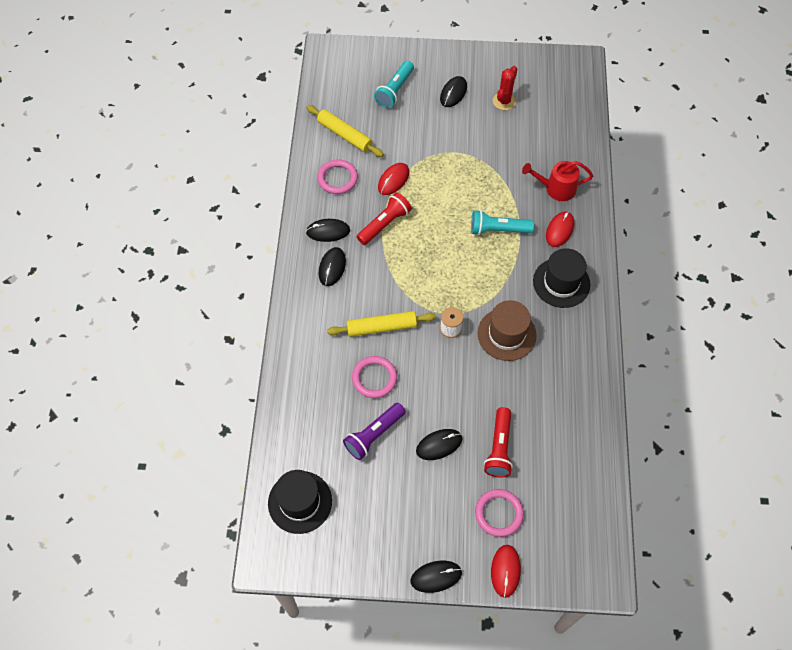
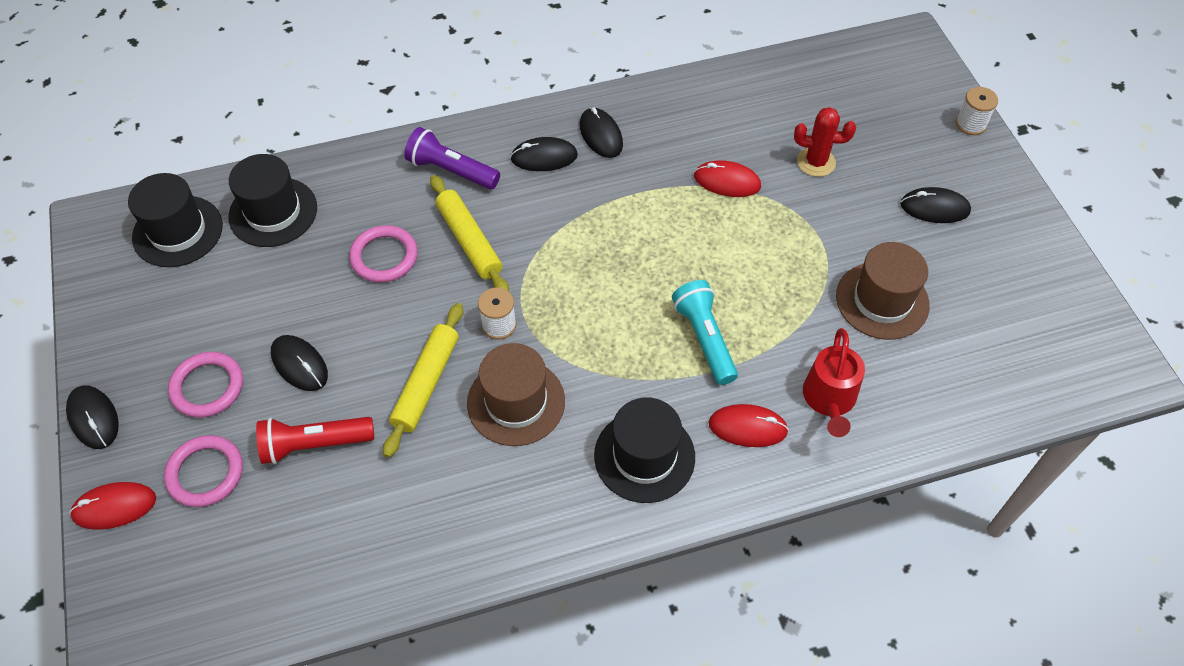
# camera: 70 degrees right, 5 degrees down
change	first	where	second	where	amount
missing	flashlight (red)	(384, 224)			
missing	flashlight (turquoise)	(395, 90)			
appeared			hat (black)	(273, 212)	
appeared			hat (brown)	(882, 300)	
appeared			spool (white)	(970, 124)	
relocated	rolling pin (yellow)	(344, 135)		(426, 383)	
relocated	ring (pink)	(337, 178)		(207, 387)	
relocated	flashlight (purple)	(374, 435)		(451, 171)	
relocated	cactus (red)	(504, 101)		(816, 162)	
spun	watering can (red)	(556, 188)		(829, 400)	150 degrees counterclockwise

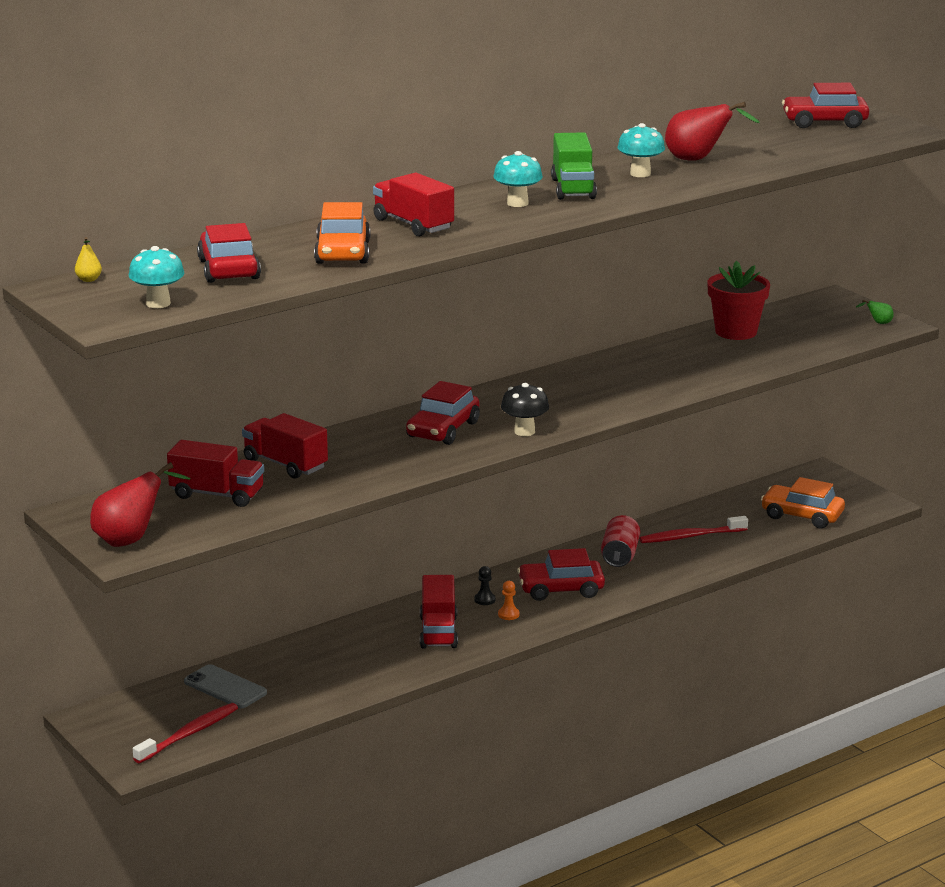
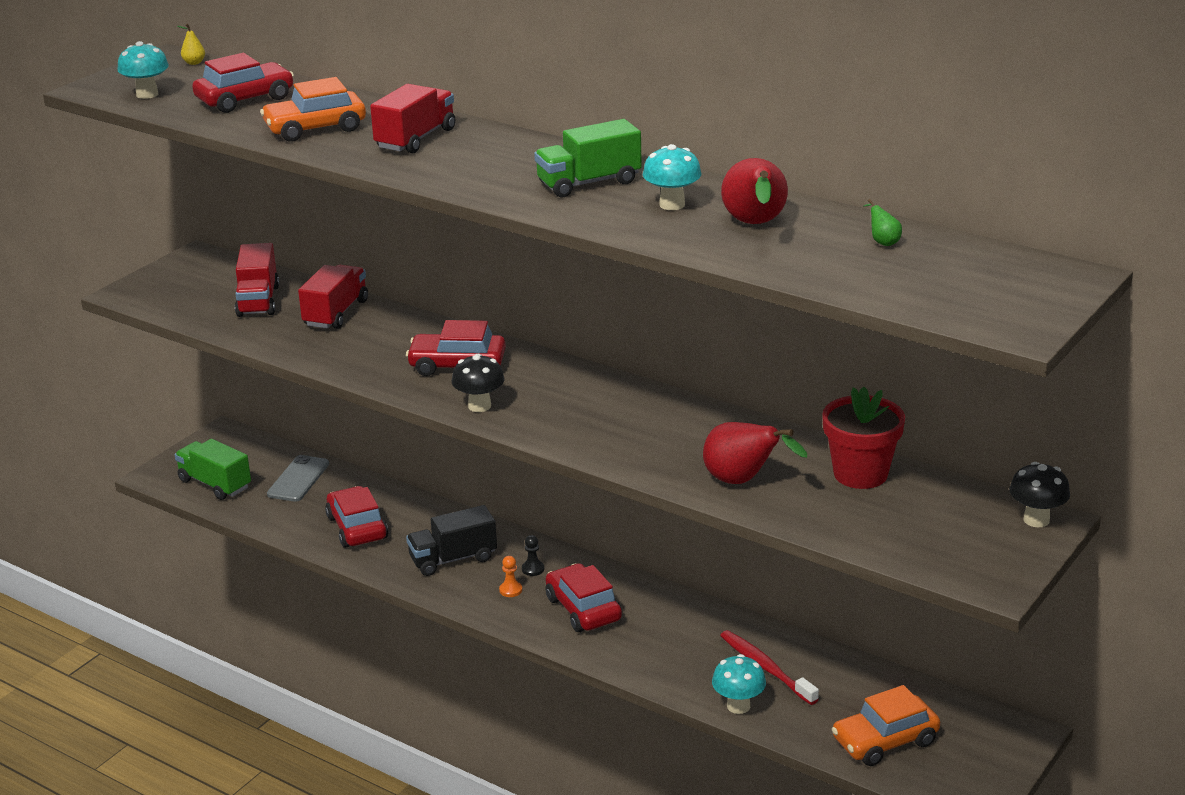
# camera: 70 degrees right, 5 degrees up
change	first	where	second	where	amount
missing	can (red)	(620, 555)			
appeared			mushroom (black)	(1036, 520)	
relocated	pear (red)	(131, 540)		(743, 481)	
relocated	mushroom (turquoise)	(517, 203)		(738, 706)	
relocated	car (red)	(824, 122)		(357, 528)	
relocated	pear (green)	(878, 323)		(882, 242)	
exchanged	toothbrush (red)	(189, 734)	truck (green)	(215, 484)	
colour	truck (red)	(438, 632)	truck (black)	(453, 559)	
spun	car (orange)	(802, 515)		(885, 741)	120 degrees counterclockwise

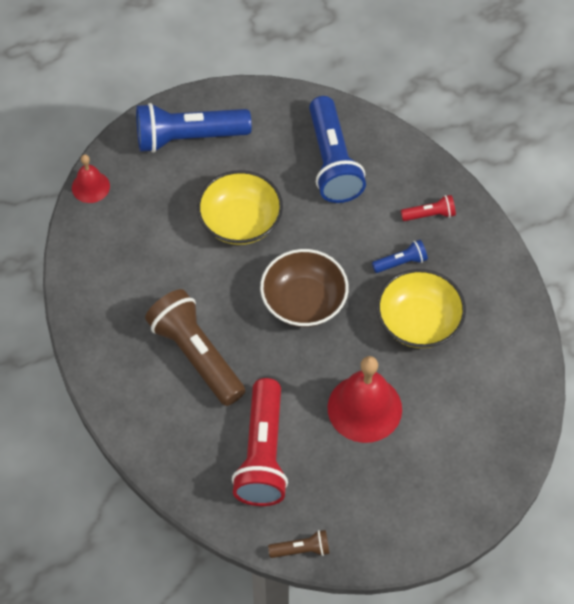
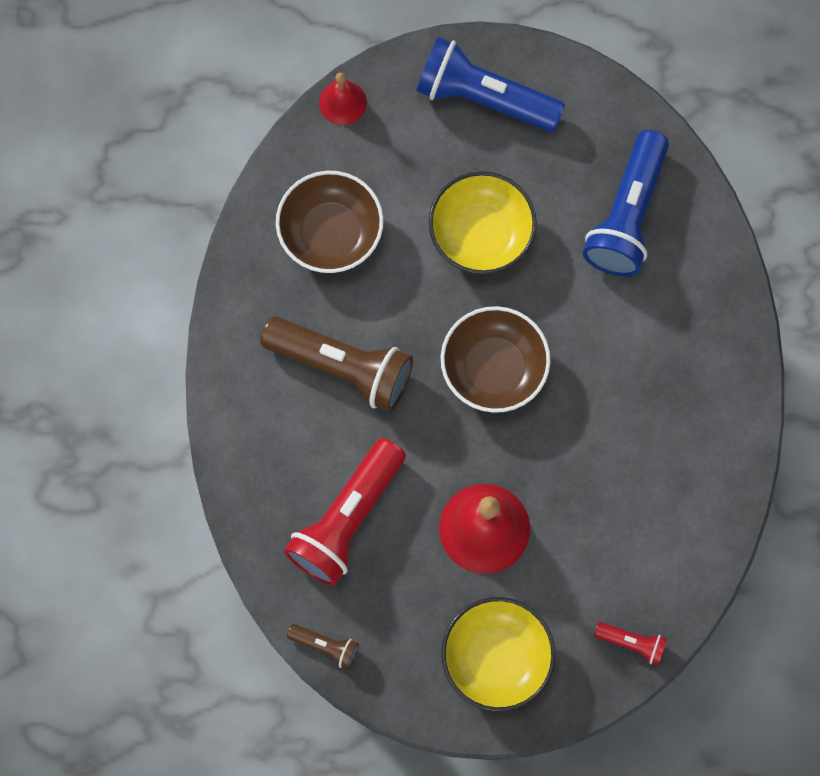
# camera: 30 degrees right, 15 degrees up
change	first	where	second	where	amount
missing	flashlight (blue)	(401, 262)			
appeared			bowl (brown)	(331, 233)	
relocated	bowl (yellow)	(418, 322)		(496, 658)	
relocated	flashlight (red)	(430, 215)		(632, 643)	
spun	flashlight (brown)	(196, 355)		(342, 367)	120 degrees clockwise

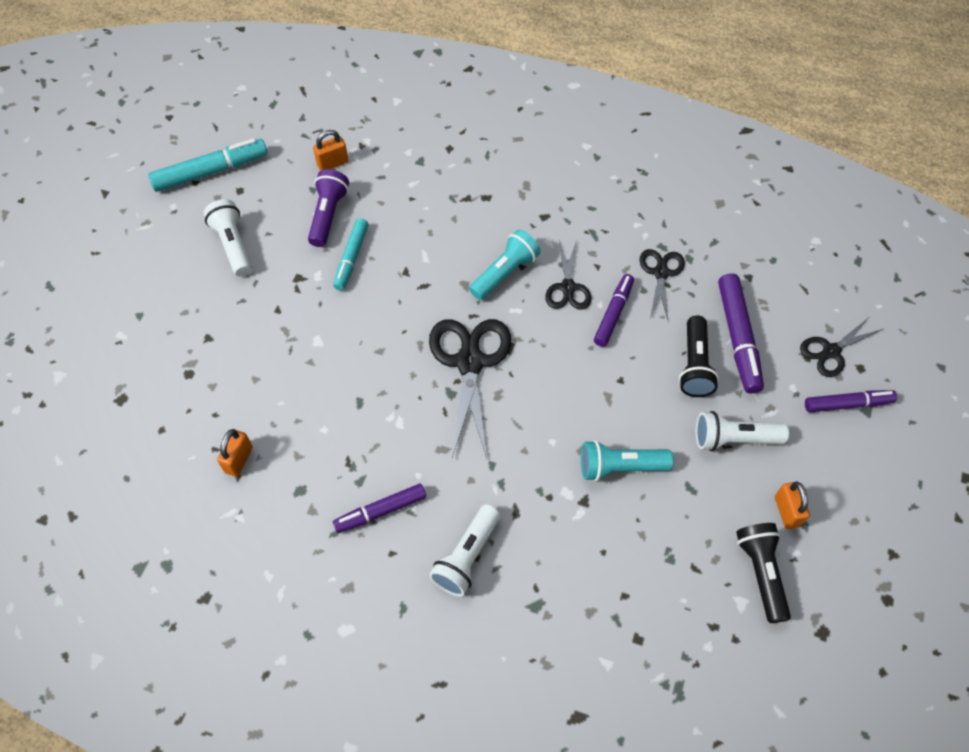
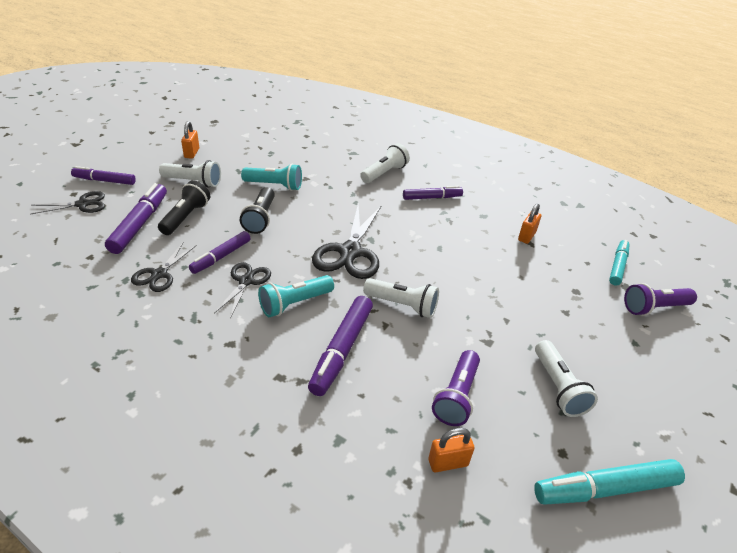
# camera: 170 degrees left, 20 degrees down
change	first	where	second	where	amount
appeared			marker (purple)	(342, 350)	
appeared			flashlight (white)	(402, 305)	
appeared			flashlight (purple)	(654, 308)	
relocated	marker (turquoise)	(351, 258)		(617, 266)	
relocated	flashlight (black)	(761, 573)		(260, 218)	

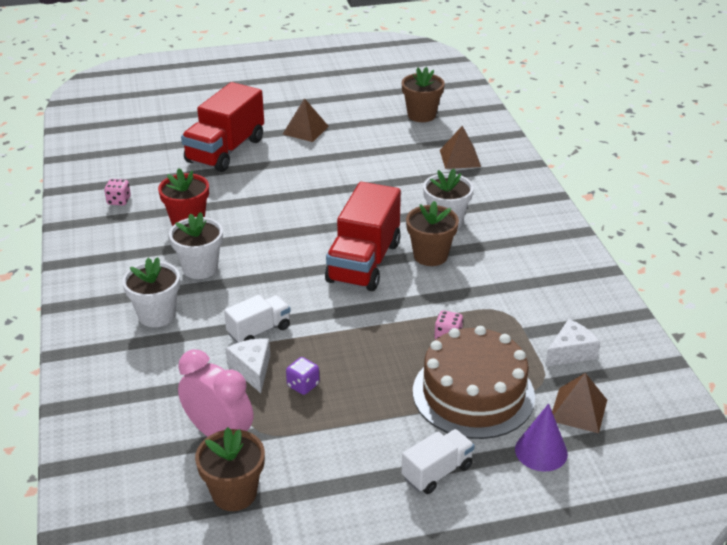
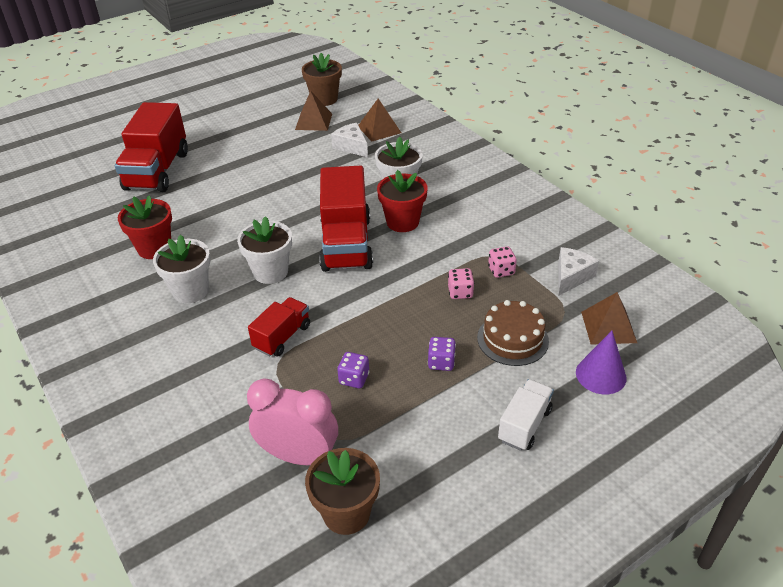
# camera: 20 degrees left, 5 degrees up
change	first	where	second	where	amount
appeared			dice (purple)	(441, 362)	
relocated	dice (pink)	(119, 201)		(501, 271)	
relocated	flower pot (white)	(157, 315)		(270, 272)	
relocated	cheese (white)	(252, 369)		(351, 146)	
relocated	pyramid (brown)	(305, 130)		(313, 121)	
colour	truck (white)	(259, 330)	truck (red)	(282, 337)	
colour	flower pot (brown)	(430, 255)	flower pot (red)	(402, 222)	
size	cake (brown)	(473, 393)		(512, 339)	x0.61

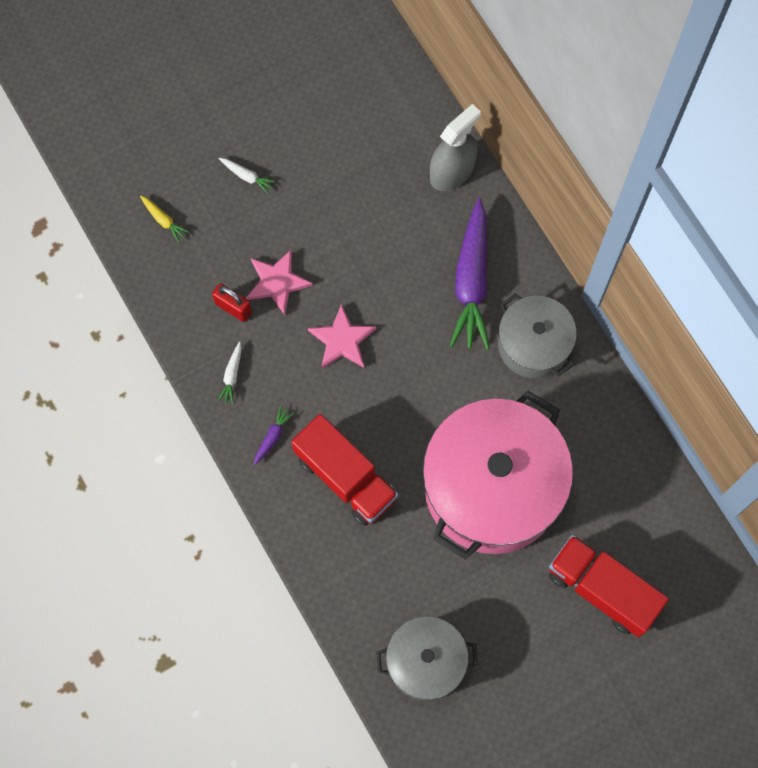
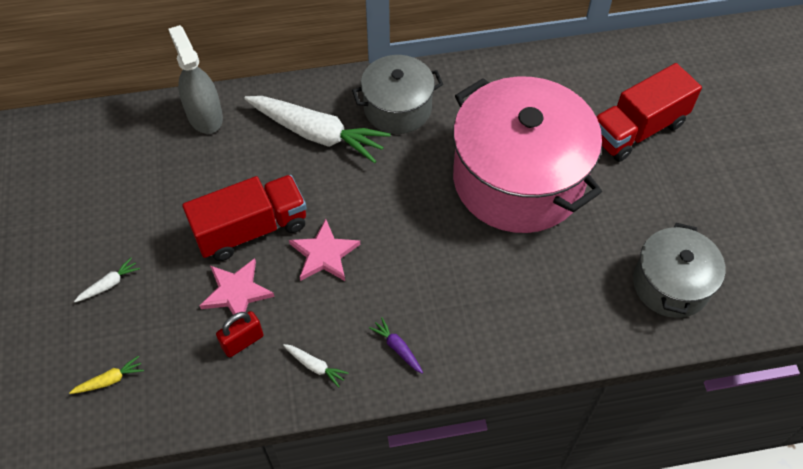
# camera: 70 degrees left, 15 degrees down
change	first	where	second	where	amount
relocated	truck (red)	(345, 477)		(251, 229)	
colour	carrot (purple)	(471, 282)	carrot (white)	(317, 134)	

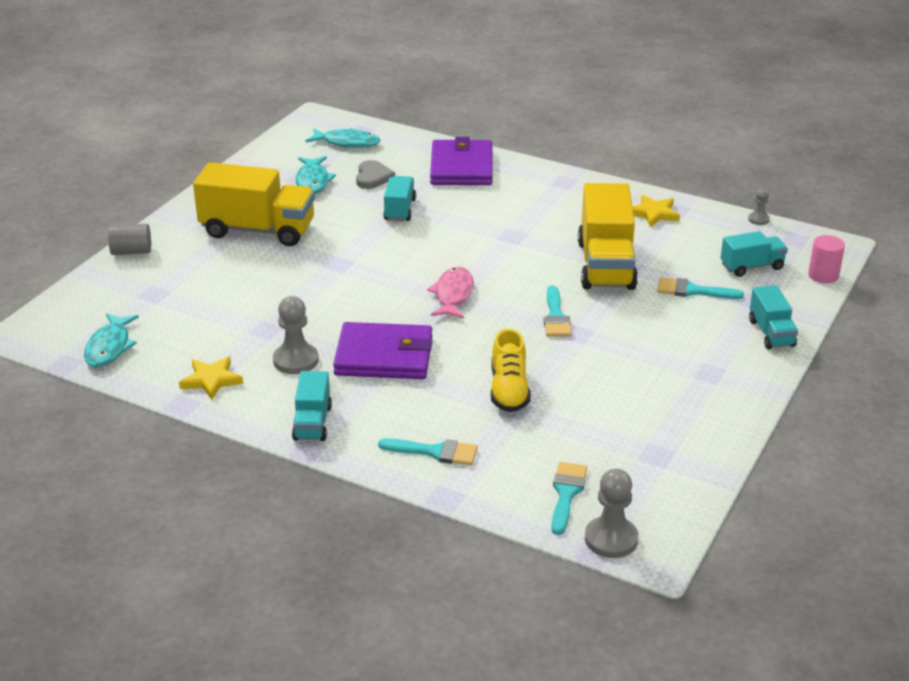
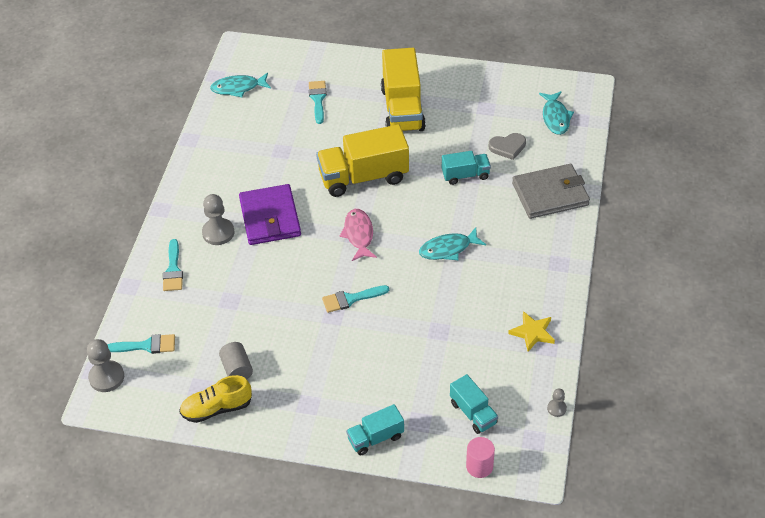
# camera: 75 degrees right, 15 degrees up
change	first	where	second	where	amount
missing	star (yellow)	(211, 380)			
missing	truck (turquoise)	(312, 423)			
relocated	cylinder (grey)	(131, 251)		(237, 369)	
relocated	pawn (grey)	(295, 360)		(218, 233)	
relocated	fish (turquoise)	(313, 181)		(448, 249)	
relocated	shoe (yellow)	(509, 390)		(216, 408)	
relocated	truck (yellow)	(606, 265)		(363, 177)	
relocated	brush (turquoise)	(692, 291)		(318, 99)	
colour	wallet (purple)	(461, 167)	wallet (grey)	(550, 194)	
spun	fish (pink)	(453, 294)		(359, 234)	90 degrees counterclockwise

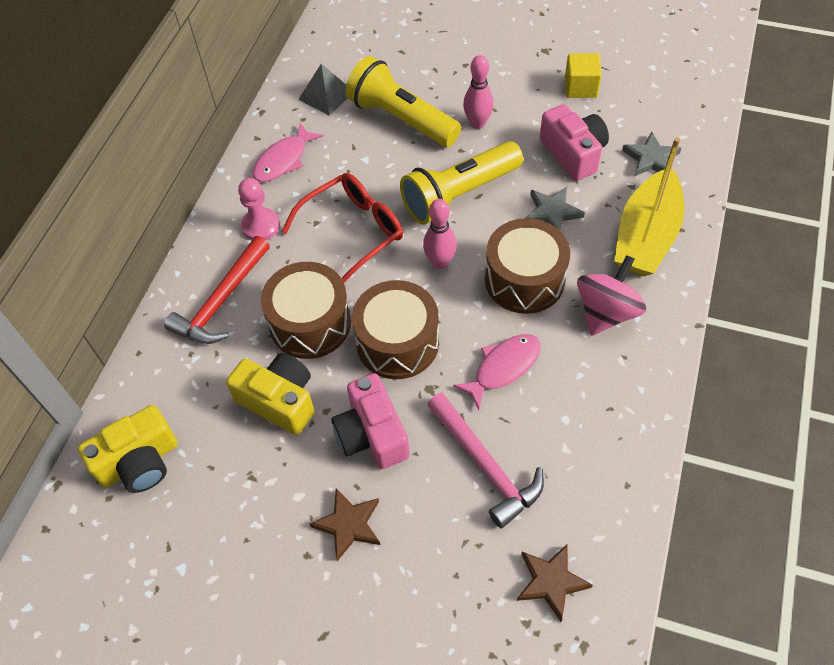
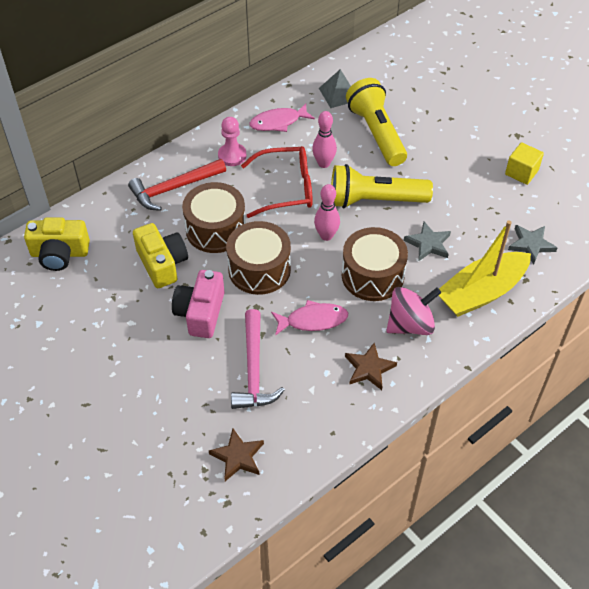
# camera: 30 degrees right, 5 degrees down
change	first	where	second	where	amount
missing	camera (pink)	(573, 153)			
relocated	star (brown)	(348, 524)		(369, 368)	
relocated	bowling pin (pink)	(477, 123)		(324, 163)	

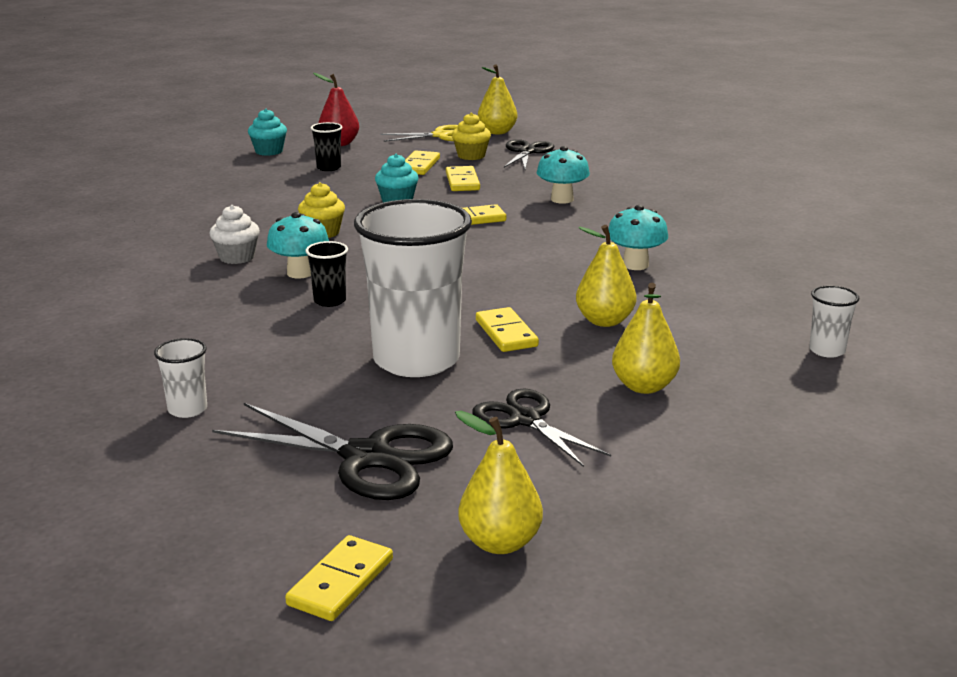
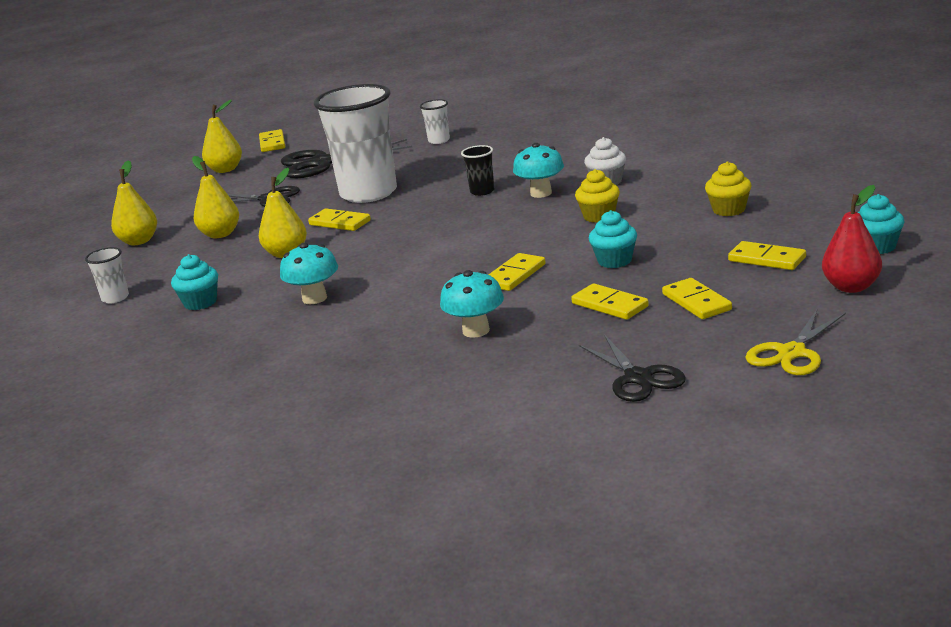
# camera: 145 degrees right, 0 degrees up
change	first	where	second	where	amount
appeared			cupcake (turquoise)	(200, 302)	
relocated	cupcake (yellow)	(471, 156)		(729, 210)	
relocated	pear (yellow)	(497, 132)		(139, 241)	
exchanged	cup (black)	(328, 168)	domino (yellow)	(767, 259)	

